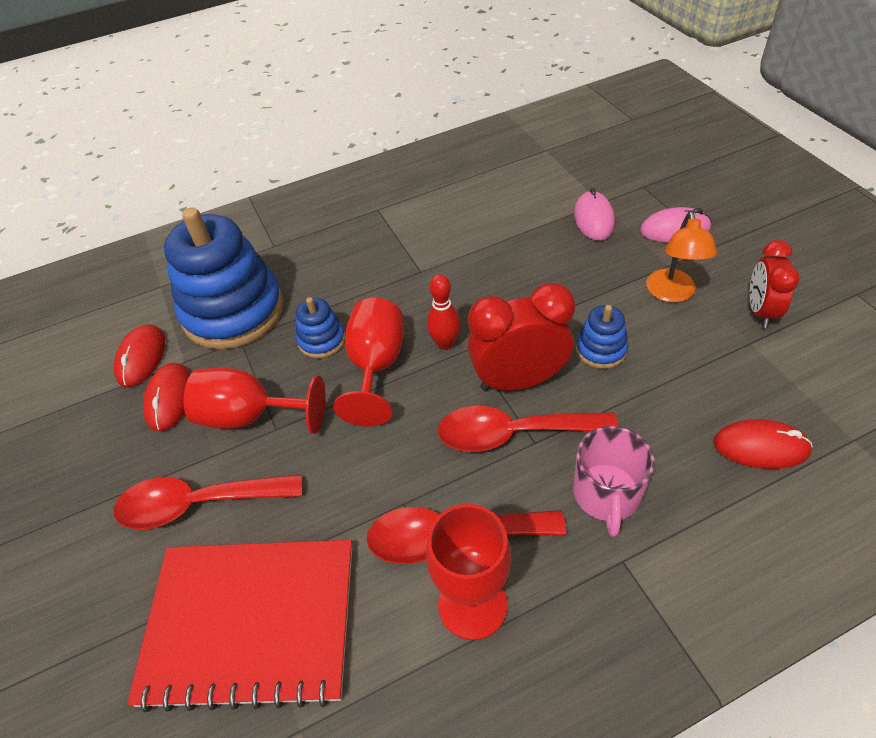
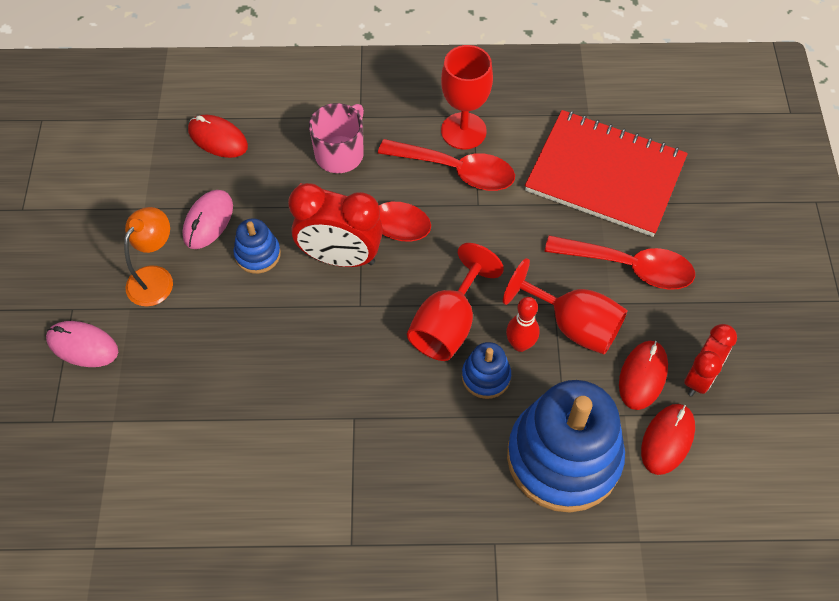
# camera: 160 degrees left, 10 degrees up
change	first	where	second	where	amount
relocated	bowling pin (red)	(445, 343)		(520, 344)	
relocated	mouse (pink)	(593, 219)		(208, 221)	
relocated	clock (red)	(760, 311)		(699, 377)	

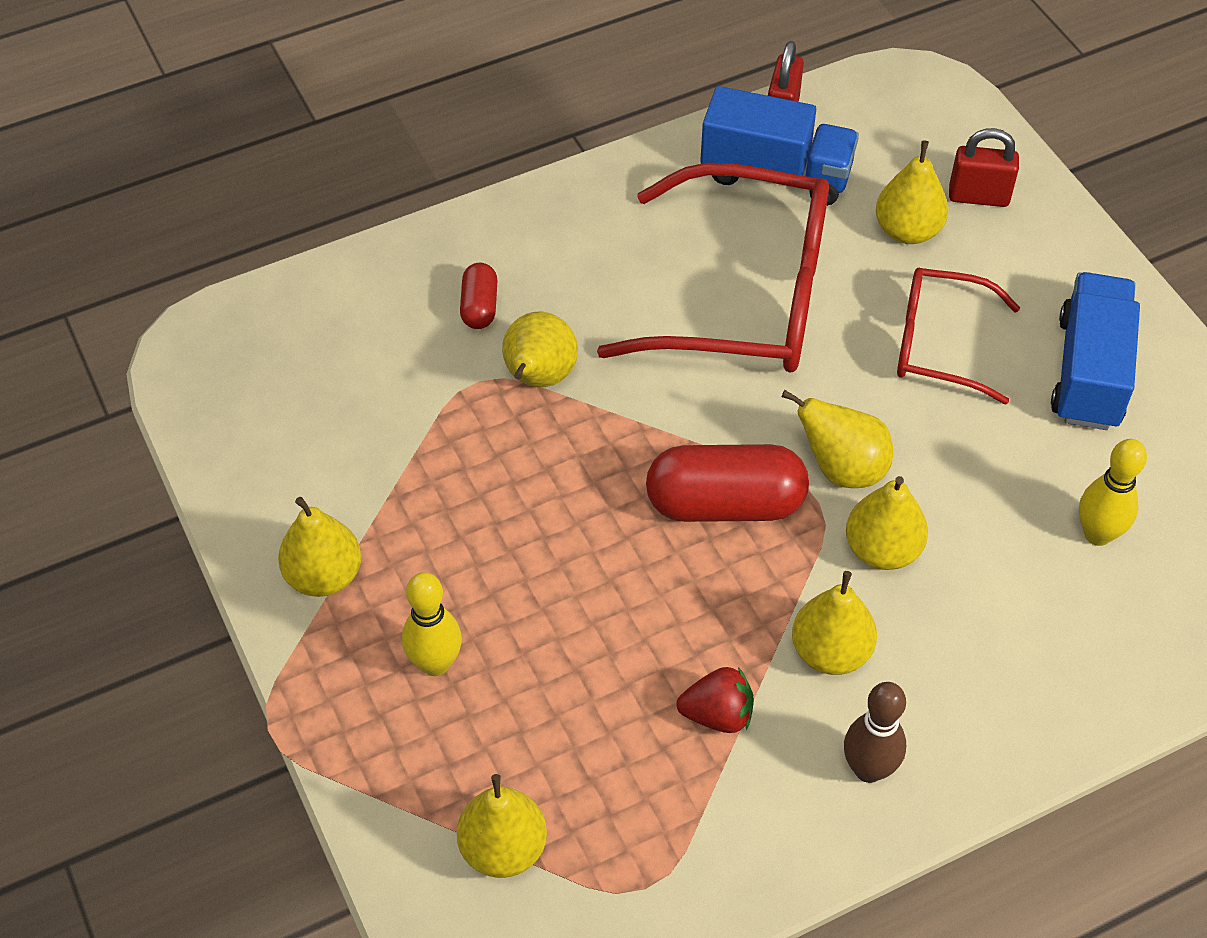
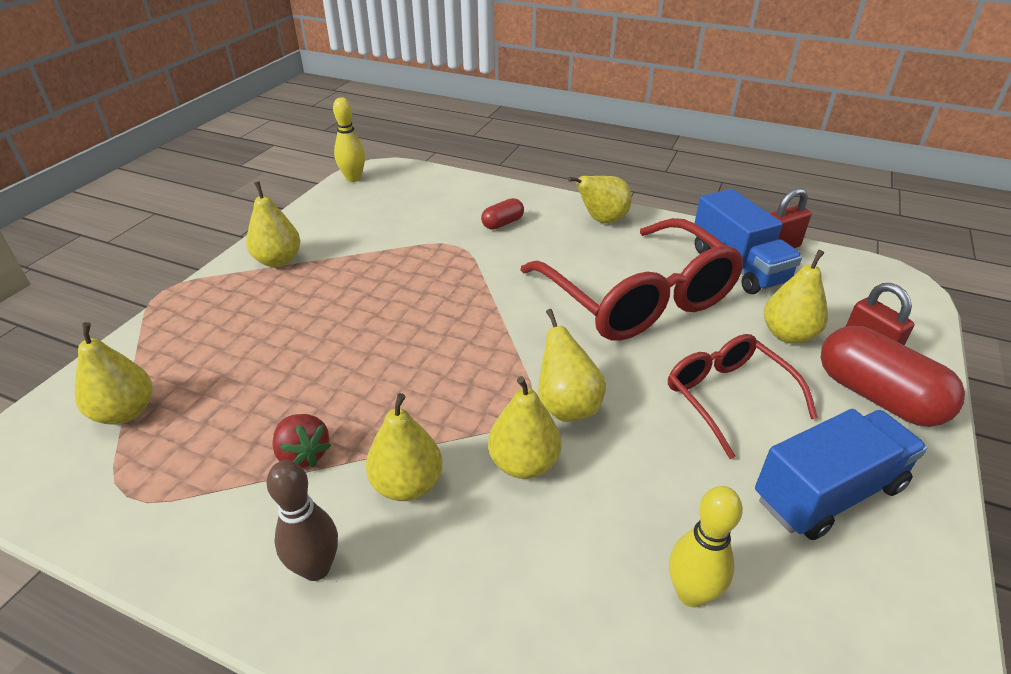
# camera: 50 degrees right, 15 degrees down
change	first	where	second	where	amount
relocated	bowling pin (yellow)	(435, 663)		(353, 178)	
relocated	pear (yellow)	(538, 378)		(602, 220)	
relocated	capsule (red)	(725, 504)		(877, 396)	

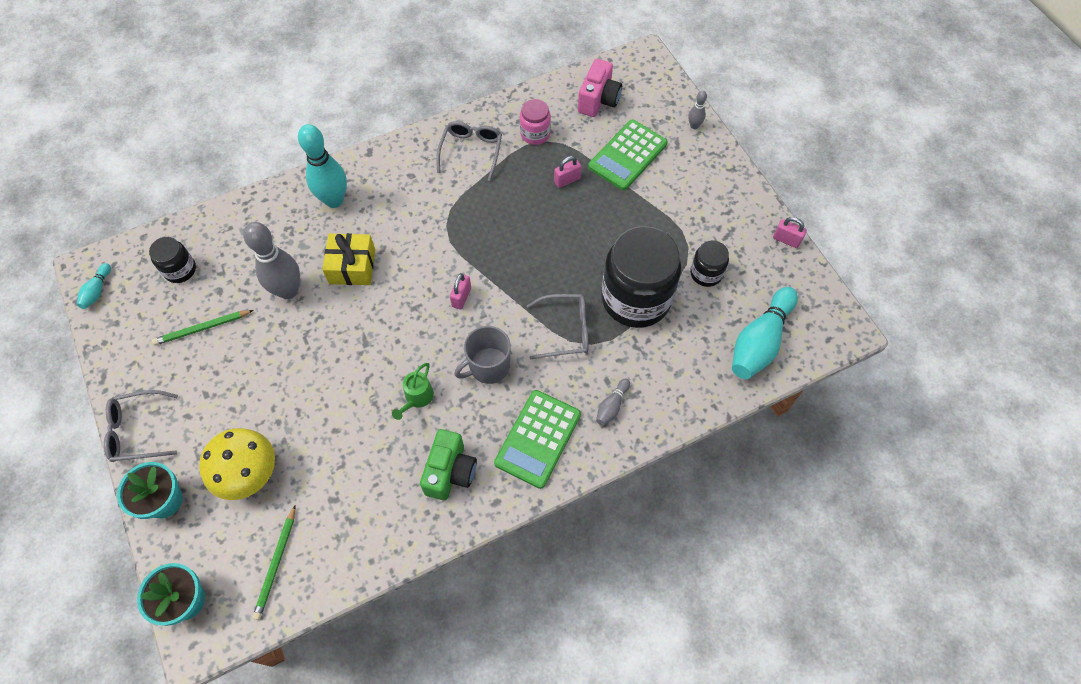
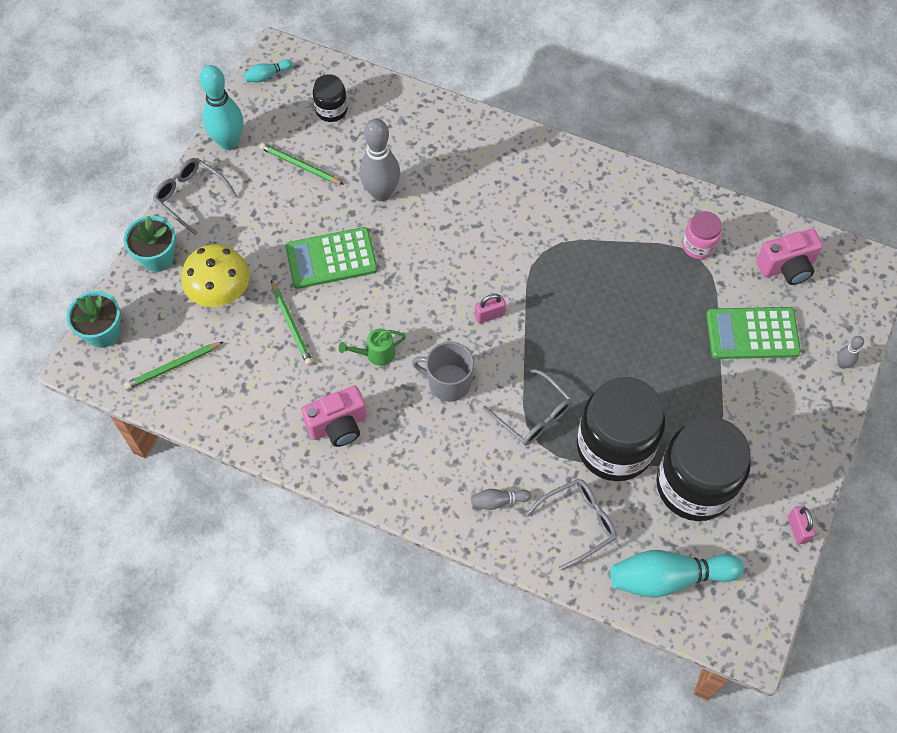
# camera: 50 degrees right, 0 degrees up
change	first	where	second	where	amount
missing	gift (yellow)	(352, 266)			
missing	padlock (pink)	(567, 180)			
appeared			pencil (green)	(291, 325)	
relocated	bowling pin (turquoise)	(334, 200)		(228, 142)	
relocated	glasses (grey)	(471, 151)		(579, 522)	
relocated	calculator (green)	(537, 438)		(331, 258)	
colour	camera (green)	(450, 472)	camera (pink)	(338, 425)	
size	jar (black)	(706, 273)		(694, 485)	x2.11

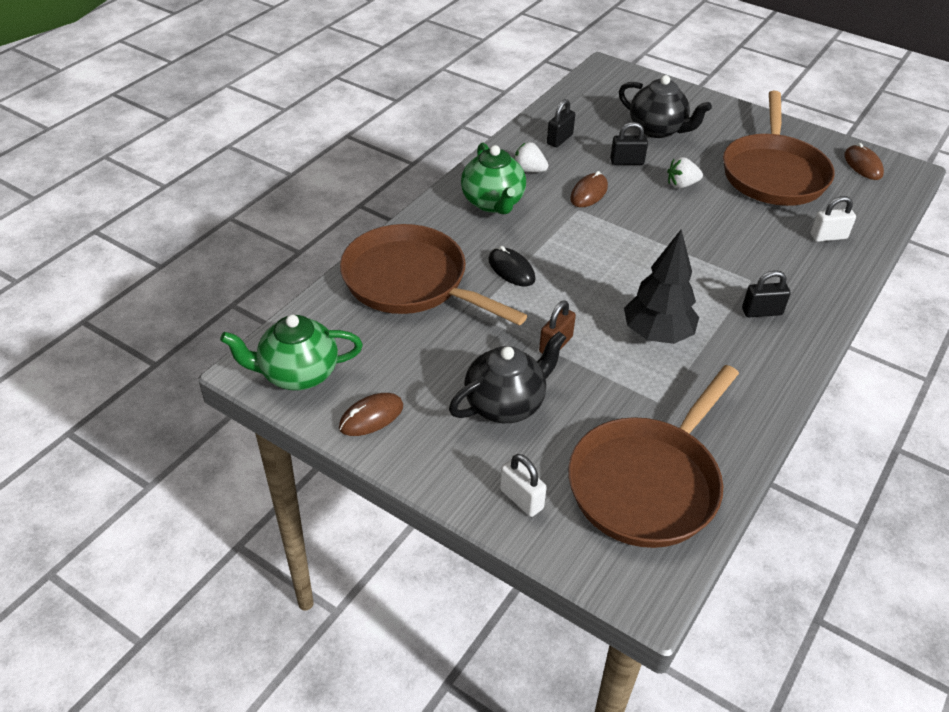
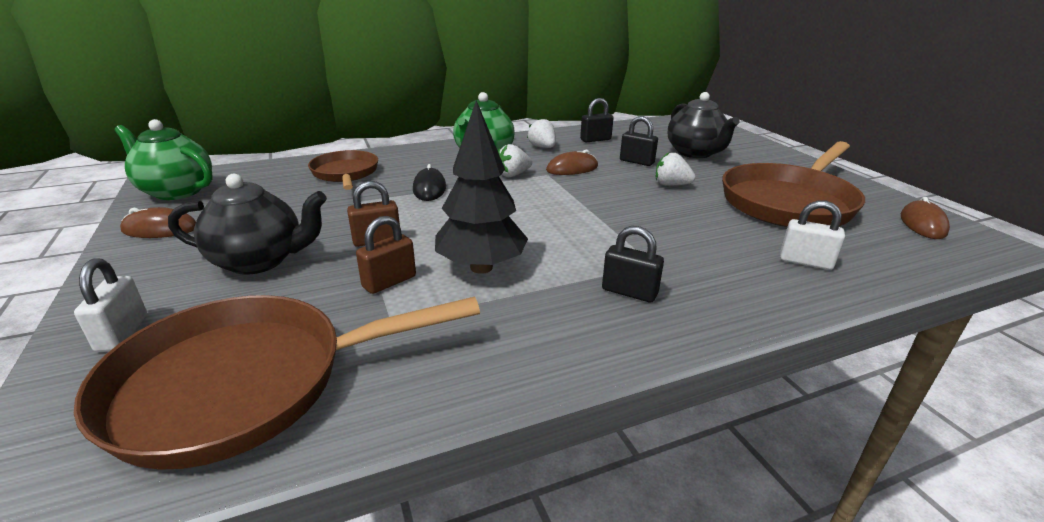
# camera: 35 degrees right, 15 degrees down
change	first	where	second	where	amount
appeared			padlock (brown)	(389, 282)	
appeared			strawberry (white)	(513, 175)	
size	pan (brown)	(411, 282)		(345, 173)	x0.58

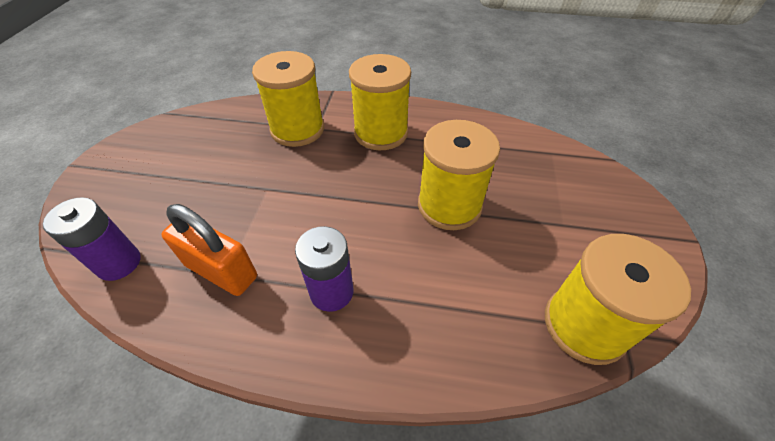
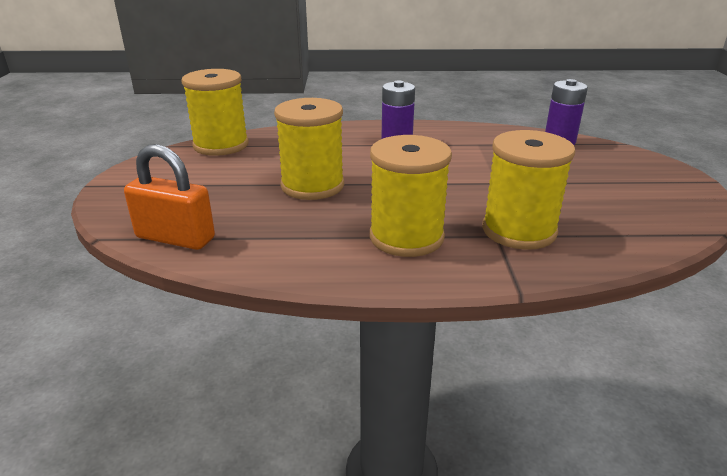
# camera: 170 degrees right, 20 degrees down
change	first	where	second	where	amount
relocated	padlock (orange)	(221, 271)		(175, 238)	

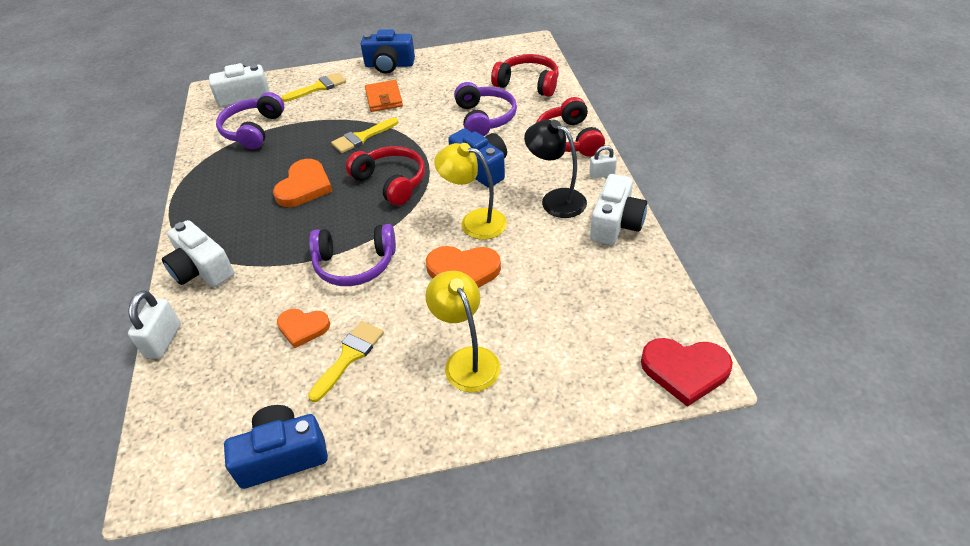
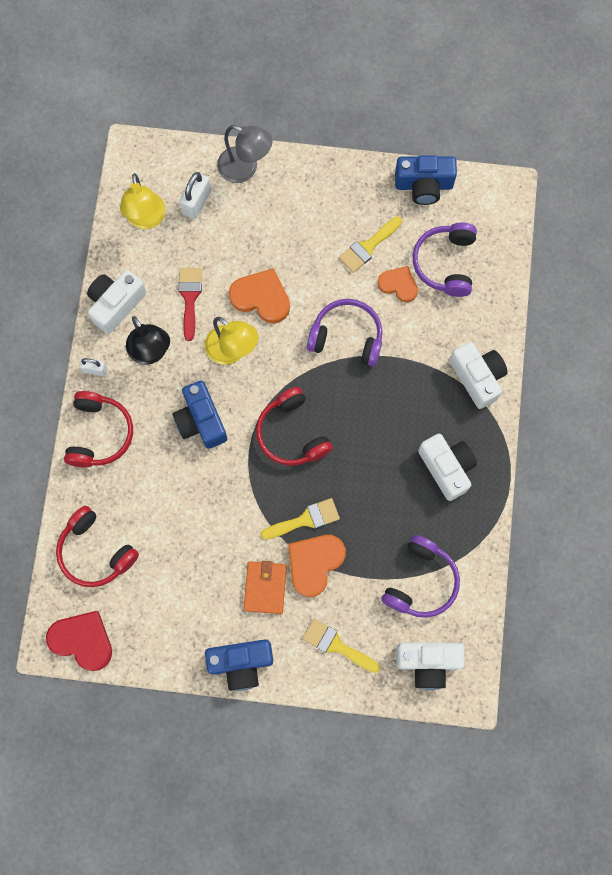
# camera: 165 degrees left, 30 degrees up
change	first	where	second	where	amount
appeared			brush (red)	(190, 298)	
appeared			lamp (grey)	(245, 169)	
appeared			camera (white)	(447, 468)	
relocated	padlock (white)	(163, 340)		(197, 202)	
relocated	heart (orange)	(304, 186)		(314, 563)	
relocated	lamp (yellow)	(467, 360)		(146, 219)	
relocated	headphones (purple)	(484, 118)		(445, 263)	
relocated	heart (red)	(685, 370)		(82, 640)	
spun	brush (yellow)	(318, 87)		(336, 645)	45 degrees clockwise
spun	camera (blue)	(389, 65)		(241, 663)	150 degrees clockwise

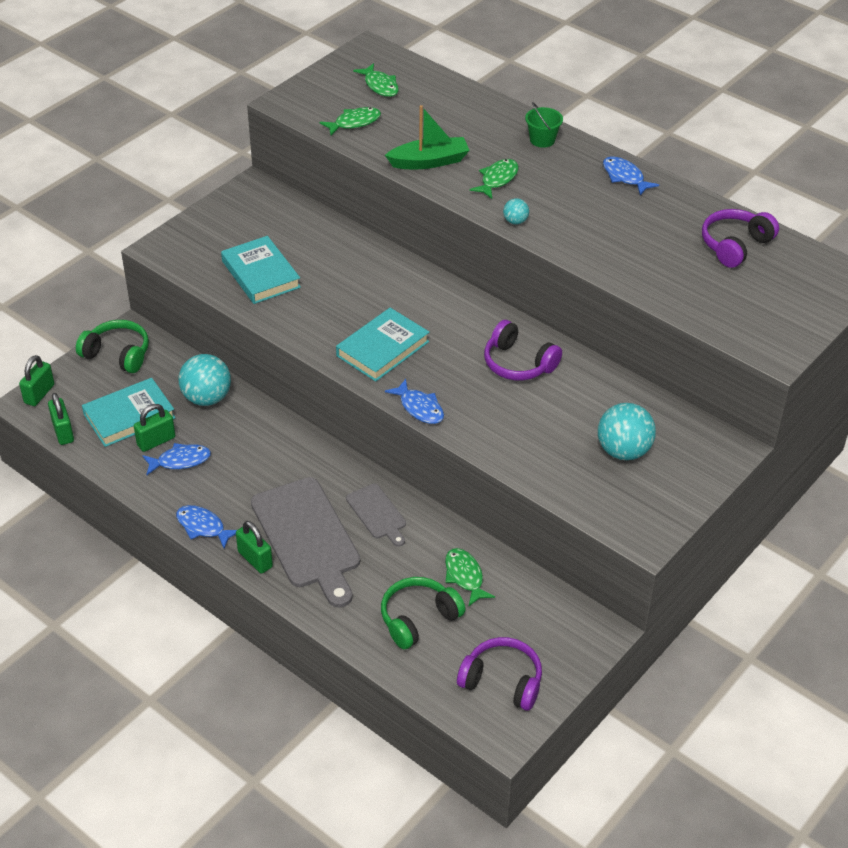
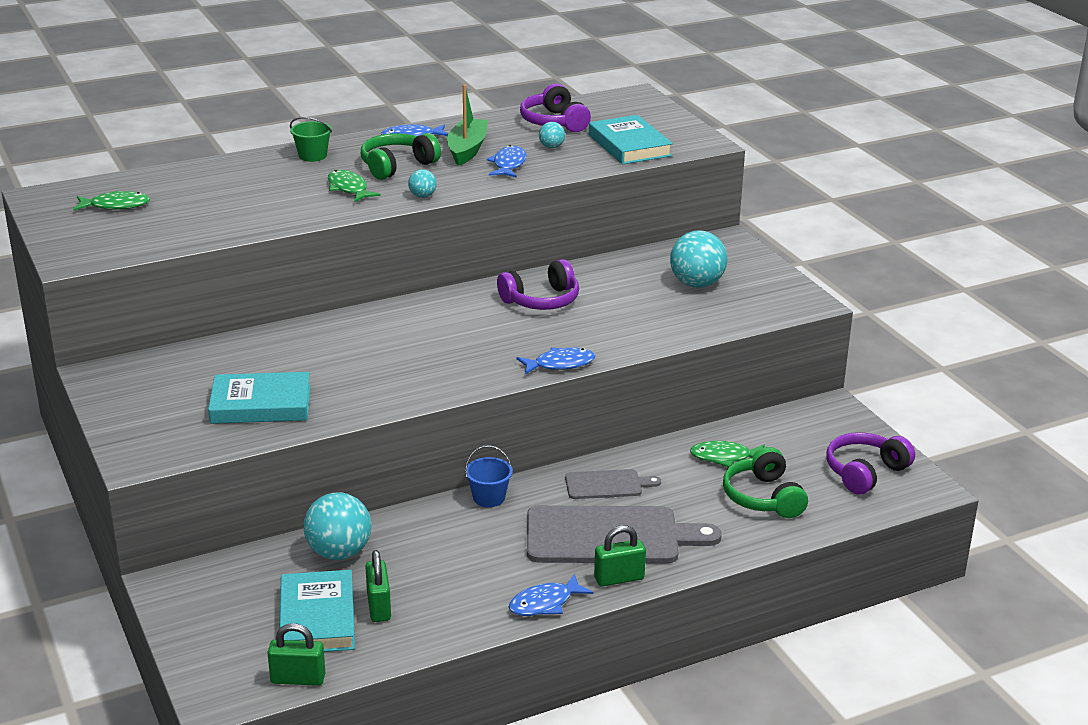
# camera: 65 degrees left, 15 degrees down
change	first	where	second	where	amount
missing	padlock (green)	(39, 394)			
missing	fish (green)	(354, 123)			
appeared			bucket (blue)	(489, 498)	
appeared			ball (turquoise)	(551, 147)	
relocated	headphones (green)	(117, 354)		(397, 166)	
relocated	fish (blue)	(180, 461)		(508, 164)	
relocated	book (turquoise)	(382, 349)		(629, 145)	
relocated	boat (green)	(429, 162)		(467, 150)	

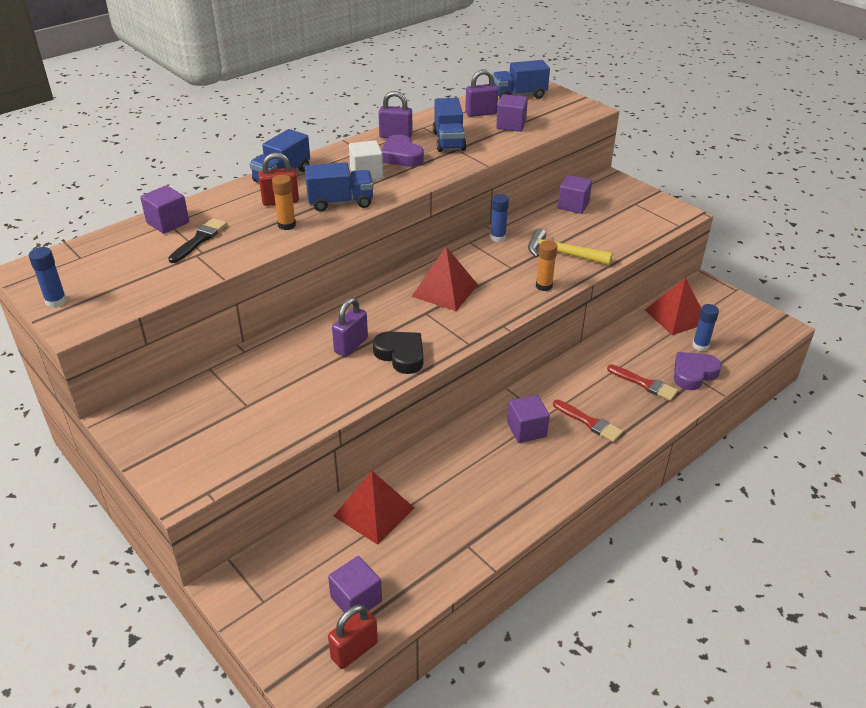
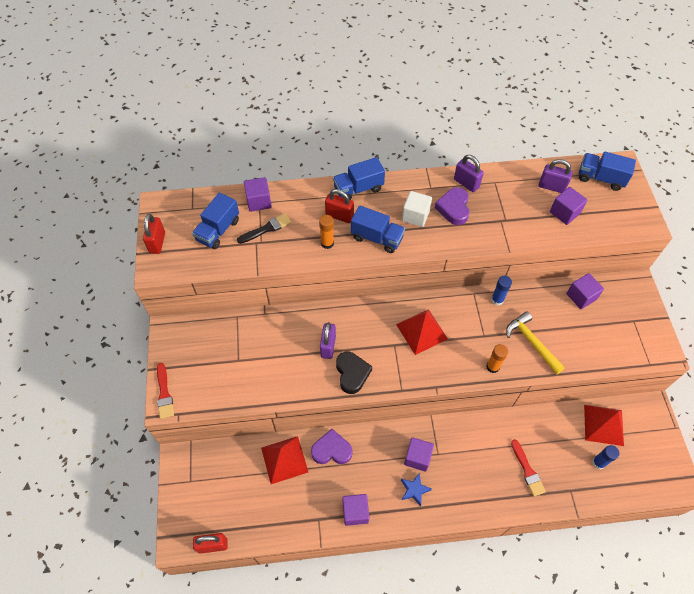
# camera: 35 degrees right, 20 degrees up
change	first	where	second	where	amount
appeared			star (blue)	(414, 490)	
relocated	cube (purple)	(356, 599)		(355, 512)	
relocated	truck (blue)	(449, 141)		(218, 230)	
relocated	brush (red)	(589, 422)		(164, 393)	
relocated	heart (purple)	(693, 374)		(331, 450)	
exchanged	glue stick (blue)	(56, 301)	padlock (red)	(157, 243)	
spun	padlock (purple)	(351, 345)		(328, 346)	60 degrees counterclockwise

